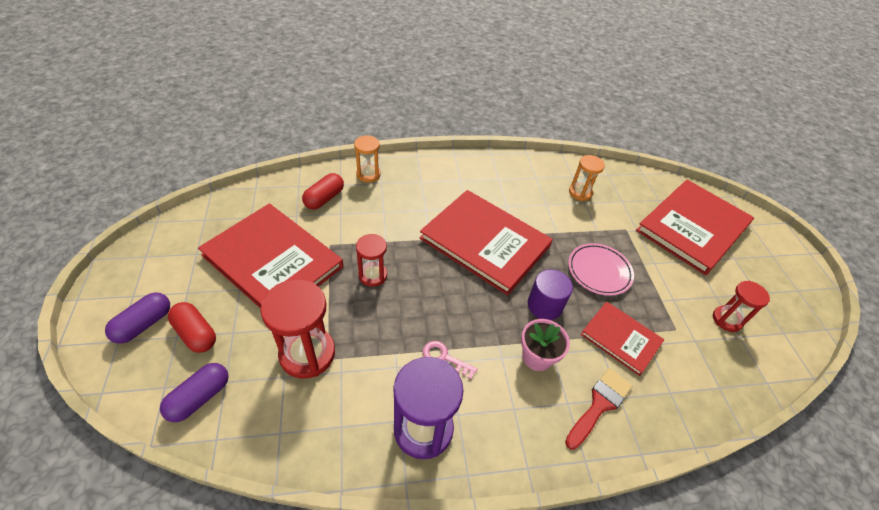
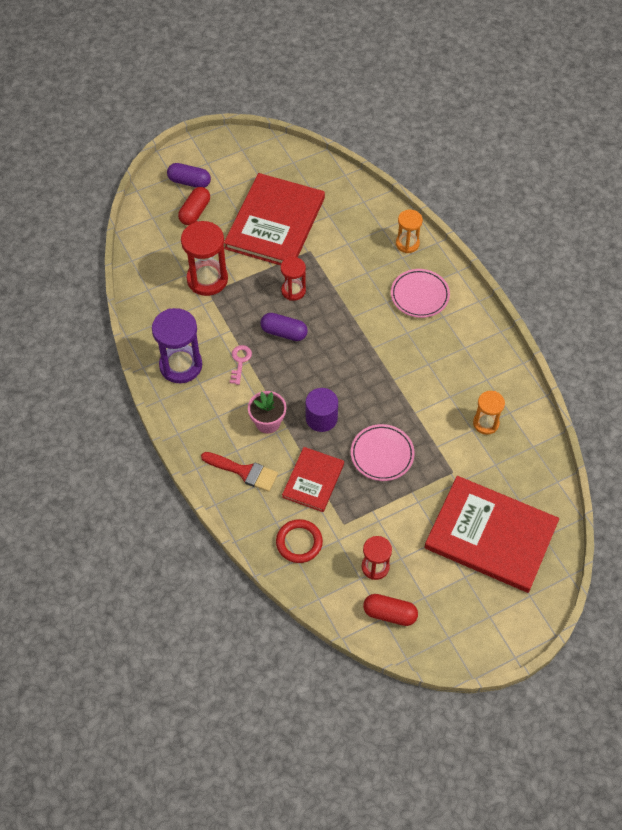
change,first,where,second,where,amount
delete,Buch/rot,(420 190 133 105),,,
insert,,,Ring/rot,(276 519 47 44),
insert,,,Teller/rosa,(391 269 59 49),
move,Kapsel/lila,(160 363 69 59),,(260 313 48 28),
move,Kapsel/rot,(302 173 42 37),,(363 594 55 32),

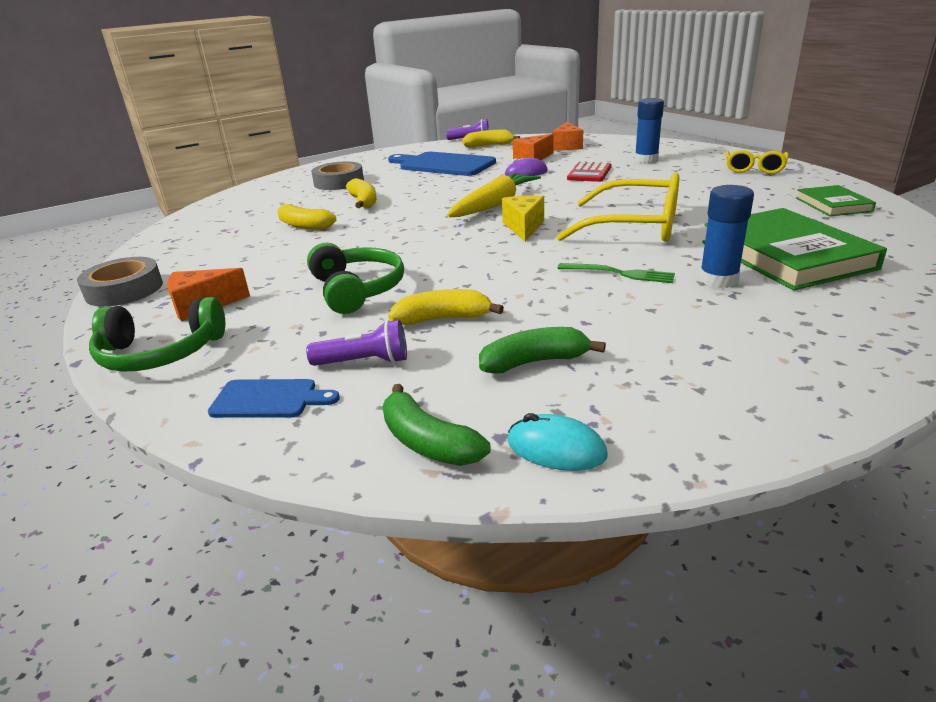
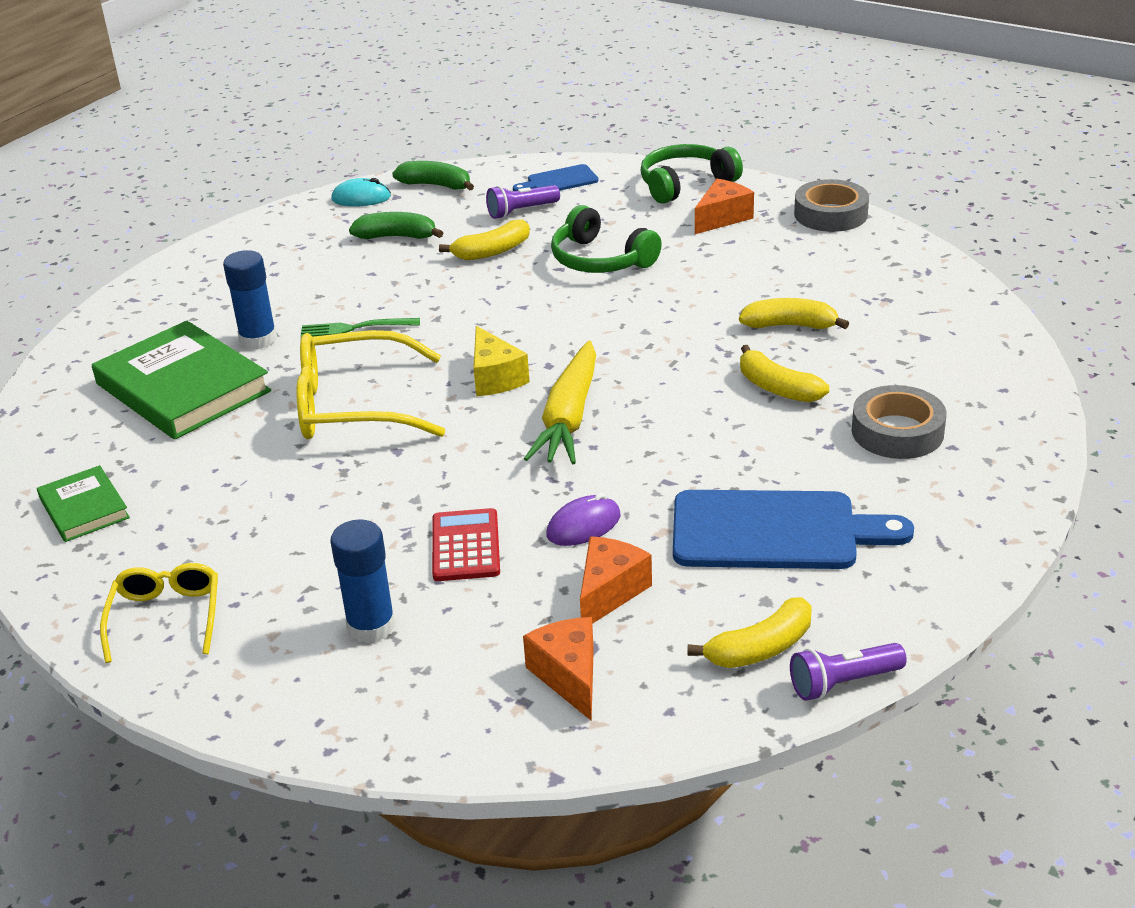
change,first,where,second,where,amount
rotate,Banane/grün,(479 327 127 47),,(349 212 94 27),135 degrees counterclockwise

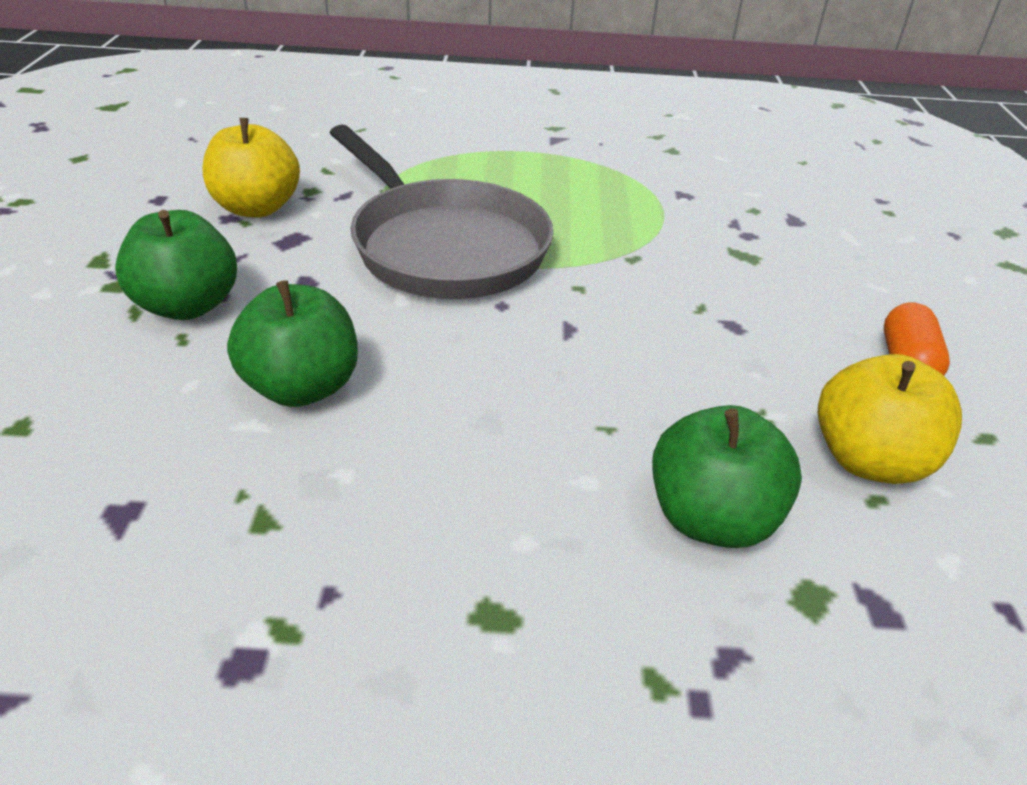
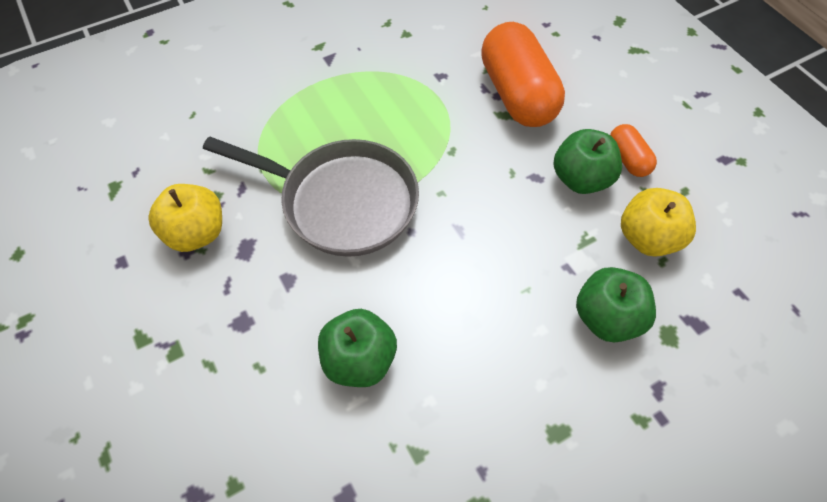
change,first,where,second,where,amount
insert,,,Kapsel/orange,(481 22 84 105),
move,Apfel/grün,(115 210 122 110),,(554 129 68 65),

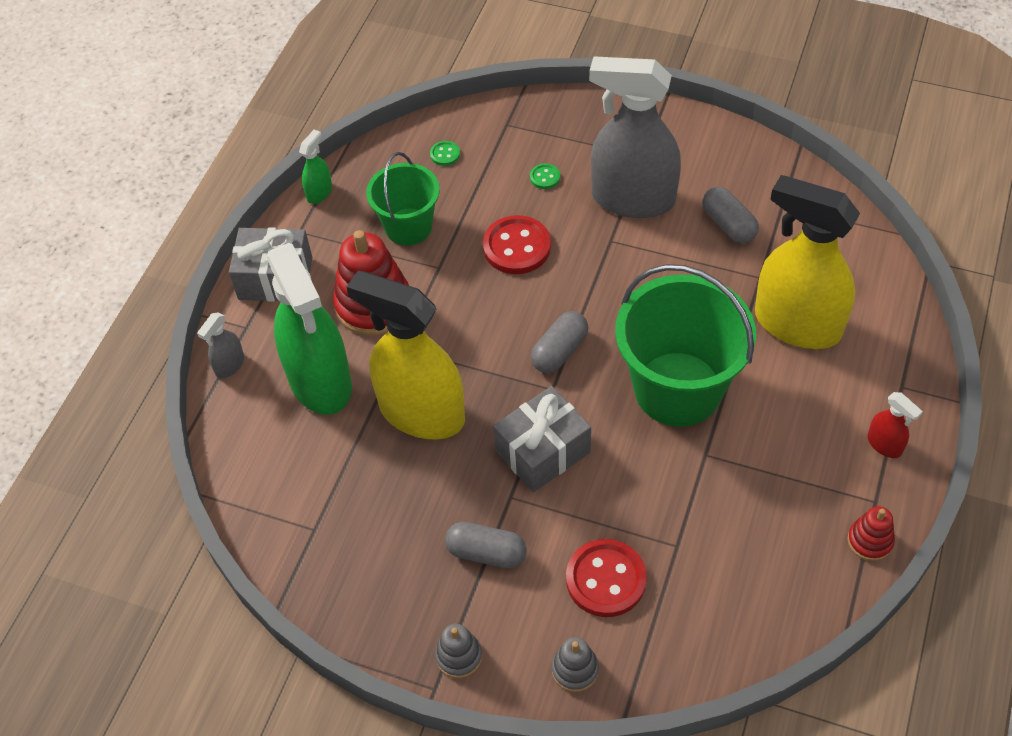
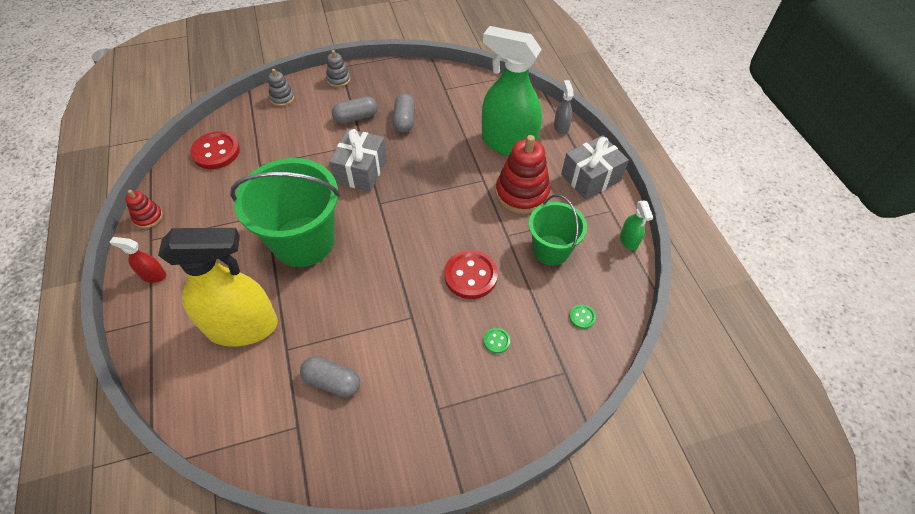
change,first,where,second,where,amount
delete,Sprühflasche/gelb,(346 271 119 169),,,
delete,Sprühflasche/grau,(589 56 92 162),,,
move,Kapsel/grau,(531 311 57 62),,(393 94 22 39),
move,Knopf/rot,(566 539 81 78),,(190 131 50 38),

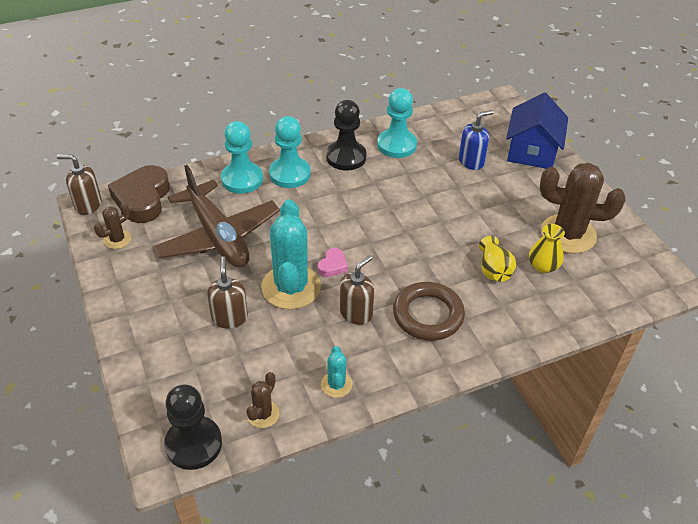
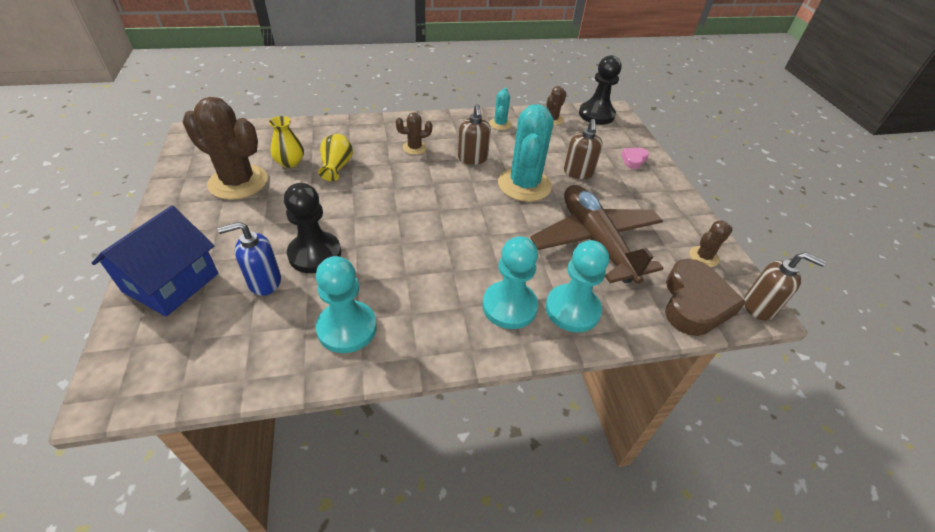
change,first,where,second,where,amount
move,Herz/rosa,(318 248 30 29),,(621 148 28 21),
move,Bauer/schwarz,(326 100 41 71),,(284 183 57 90),
replace,Ring/braun,(393 282 72 59),Kaktus/braun,(396 112 36 43),
rotate,Seifenspender/braun,(340 255 34 70),,(458 104 33 61),60 degrees counterclockwise

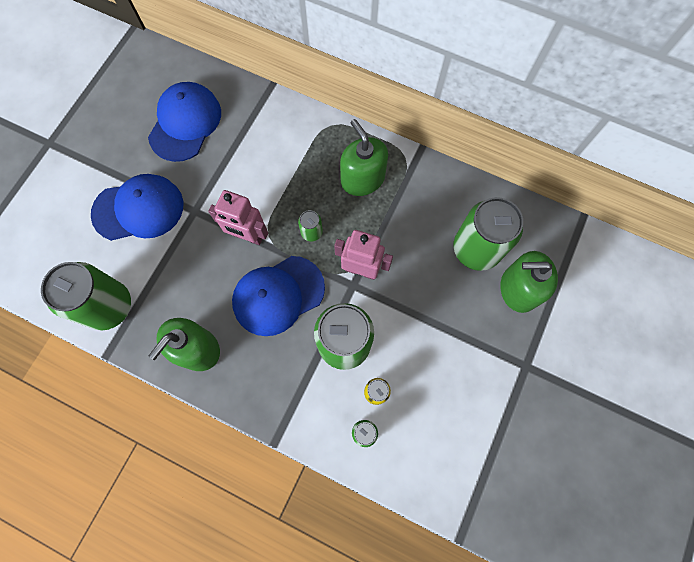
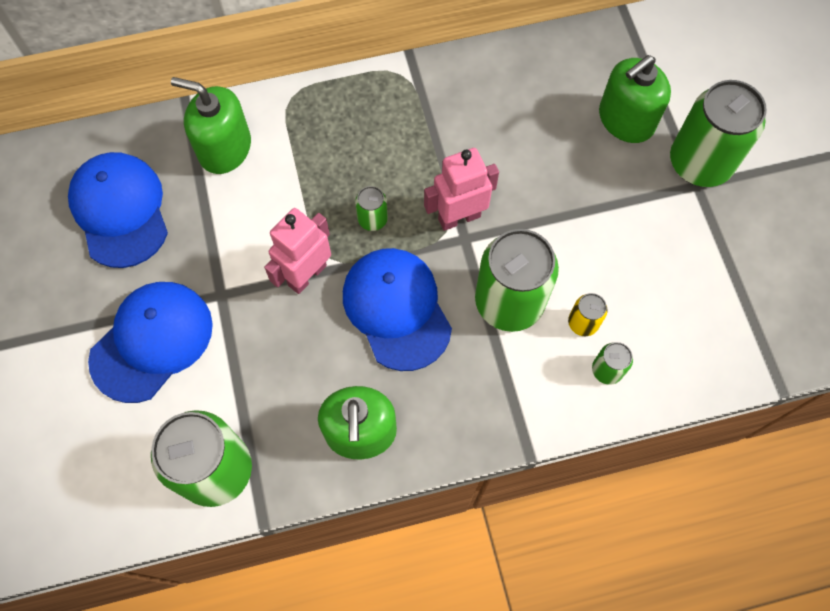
change,first,where,second,where,amount
move,Seifenspender/grün,(340 119 48 77),,(171 77 80 97),
move,Dose/grün,(453 197 70 74),,(670 80 97 107),
rotate,Roboter/rosa,(208 190 60 55),,(264 208 67 86),150 degrees clockwise
rotate,Kappe/blau,(232 256 93 80),,(343 248 109 123),135 degrees clockwise

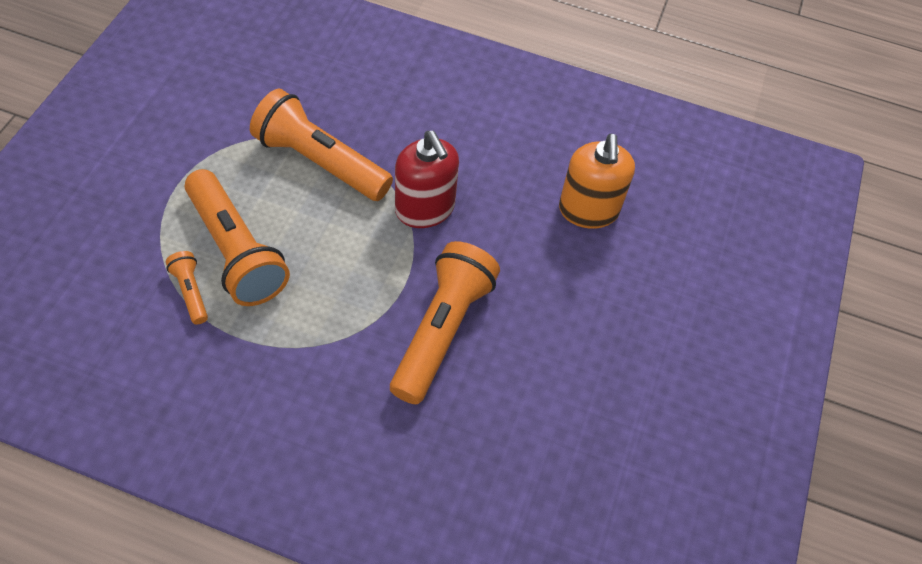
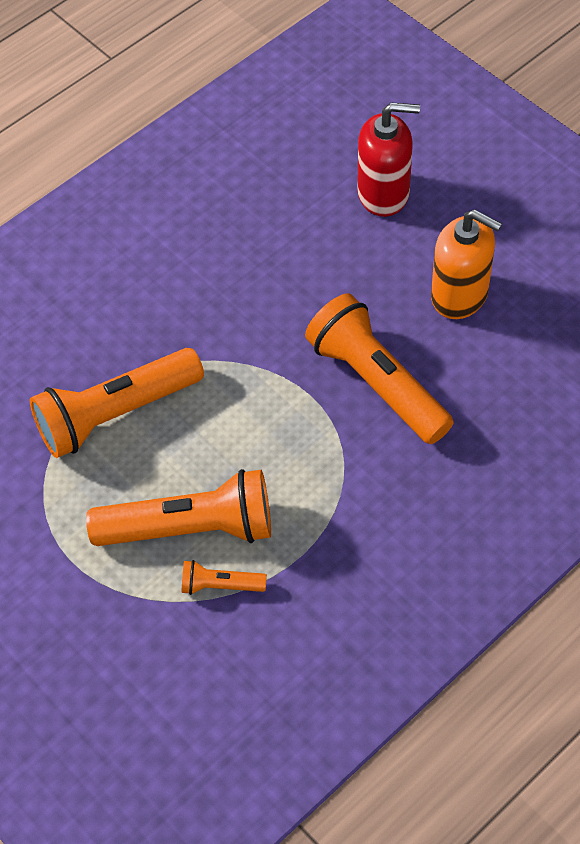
change,first,where,second,where,amount
move,Seifenspender/rot,(395 131 64 97),,(357 102 63 115),
move,Seifenspender/orange,(559 133 76 96),,(431 209 71 110),

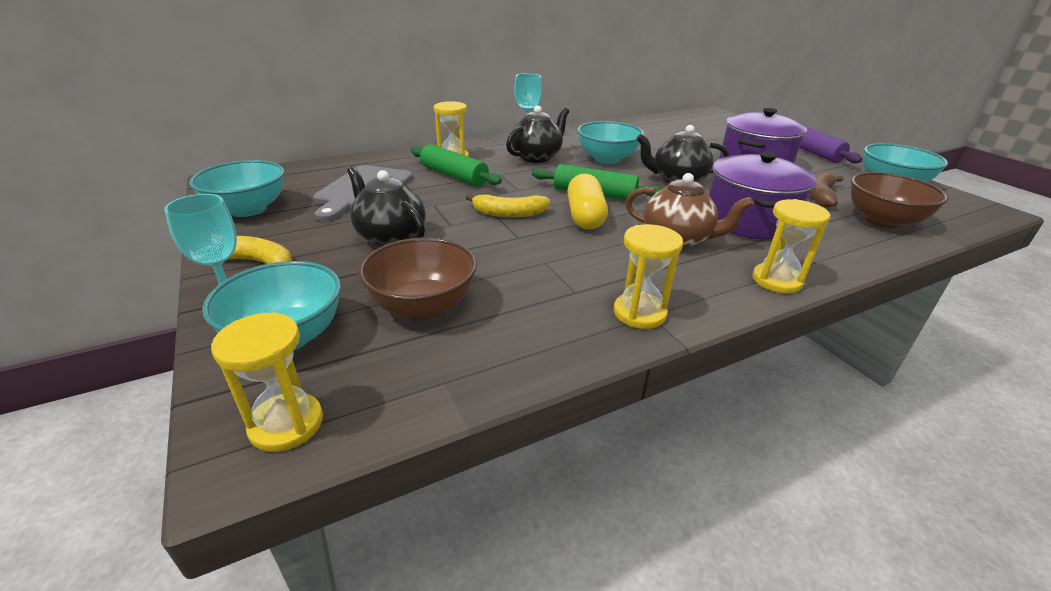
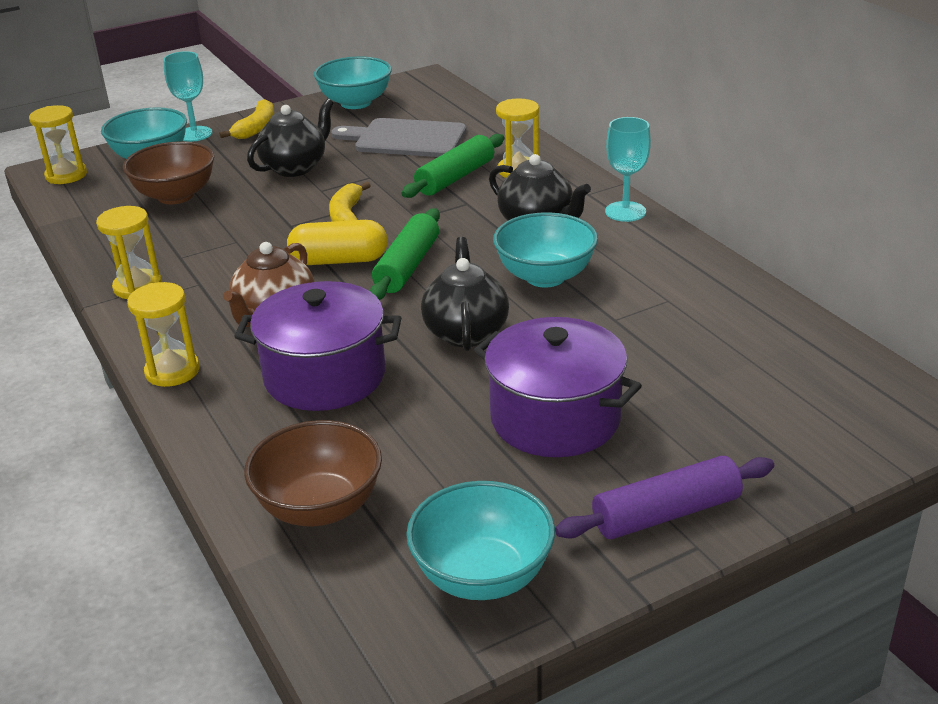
change,first,where,second,where,amount
delete,Banane/braun,(809 172 35 36),,,

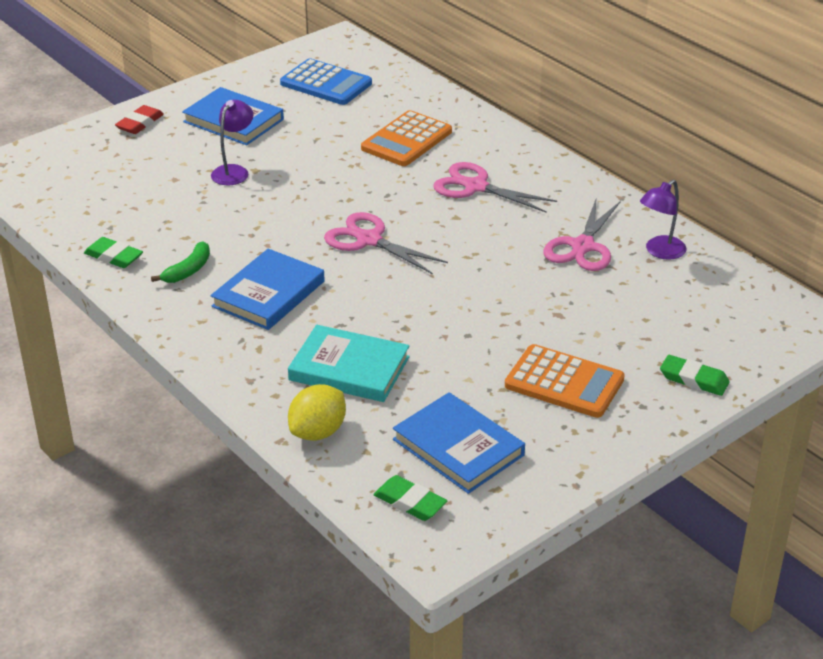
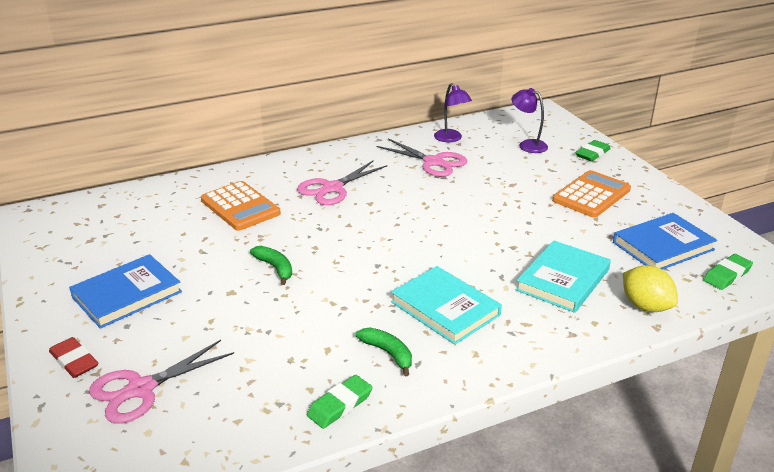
change,first,where,second,where,amount
delete,Taschenrechner/blau,(280 58 92 47),,,
insert,,,Banane/grün,(250 246 42 39),
move,Lampe/lila,(211 100 42 85),,(512 88 36 65),
move,Schere/rosa,(324 212 124 62),,(89 340 145 84),
recolor,Buch/blau,(210 249 115 81),Buch/türkis,(391 266 111 79),

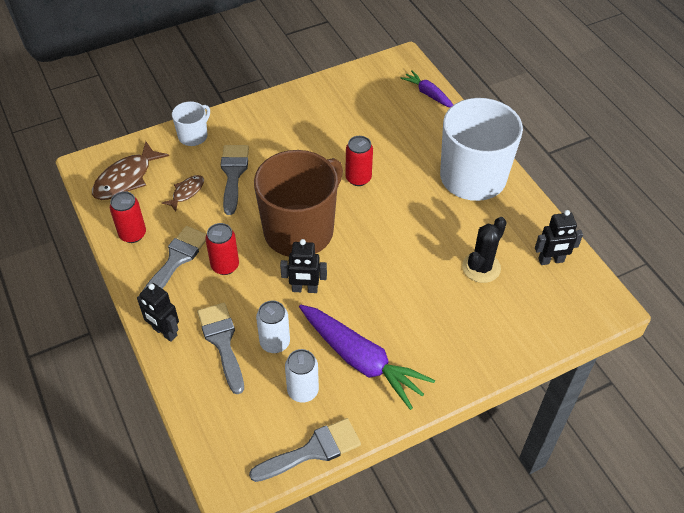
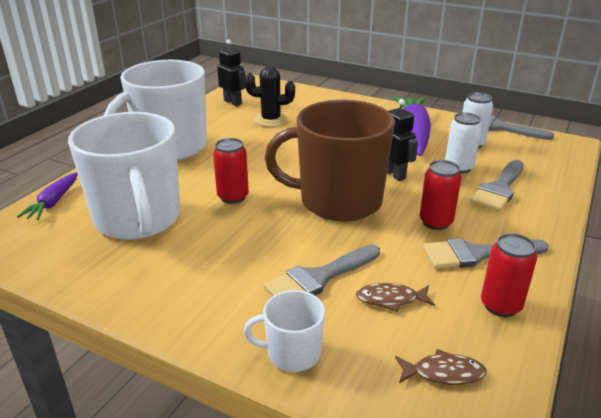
change,first,where,second,where,amount
delete,Roboter/schwarz,(137 283 42 59),,,
insert,,,Tasse/weiß,(68 112 112 128),
resize,Fisch/braun,(92 141 77 59),,(395 349 92 36),x0.57

